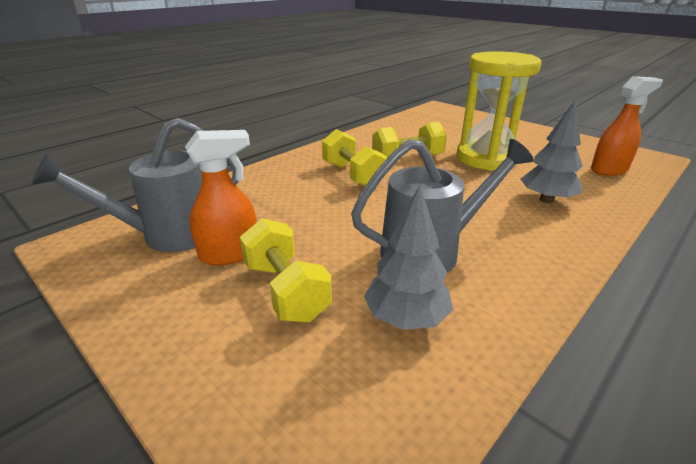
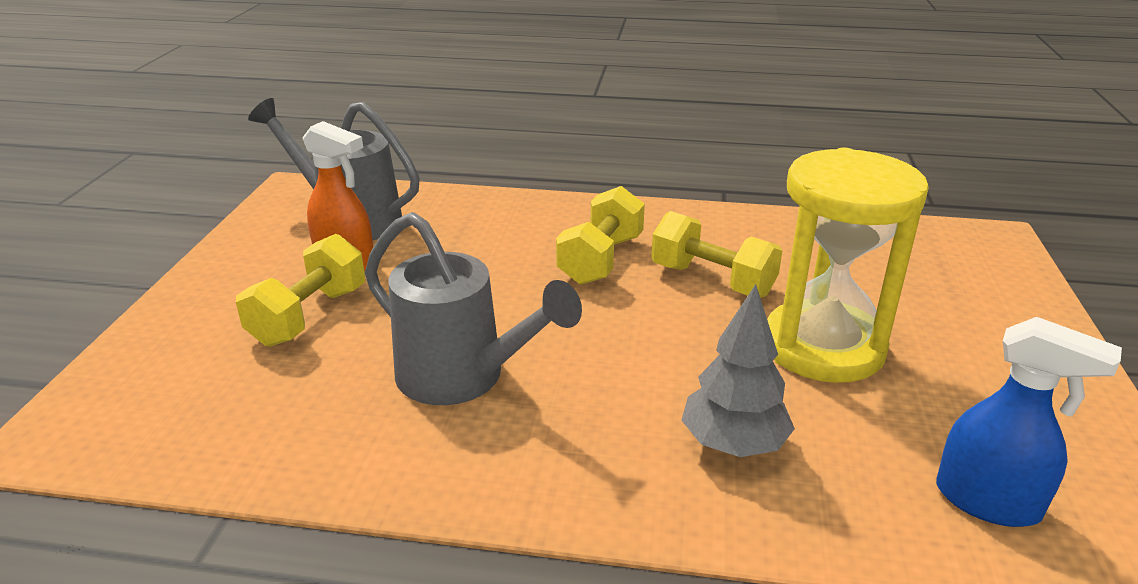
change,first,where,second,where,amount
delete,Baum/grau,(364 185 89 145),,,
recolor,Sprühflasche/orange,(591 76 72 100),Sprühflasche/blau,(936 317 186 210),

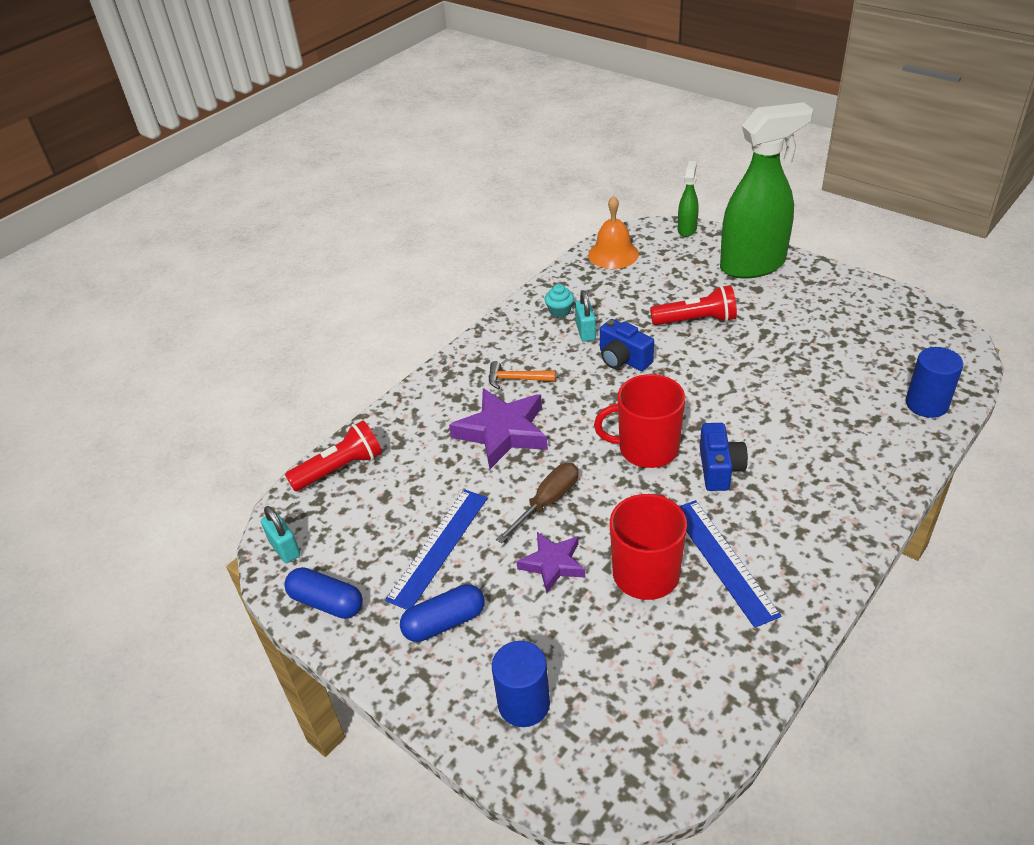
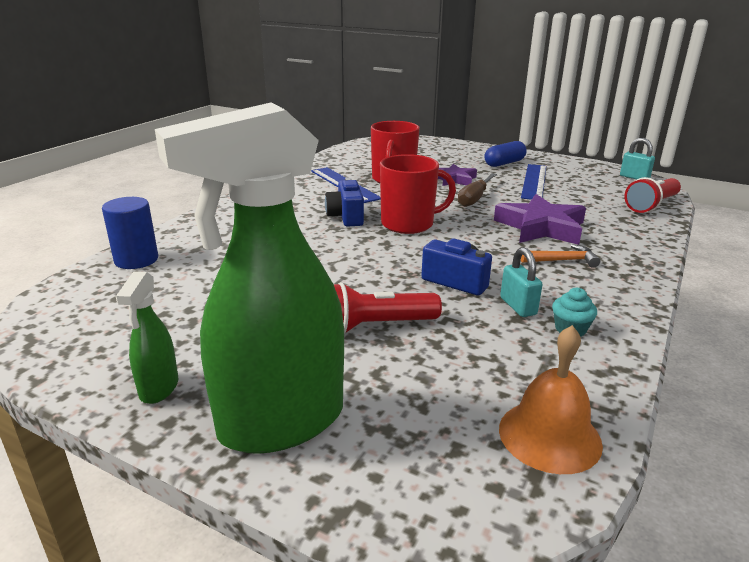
change,first,where,second,where,amount
delete,Kapsel/blau,(284 567 79 52),,,
delete,Vollzylinder/blau,(492 641 58 86),,,
move,Sprühflasche/grün,(678 161 21 76),,(116 271 62 133),

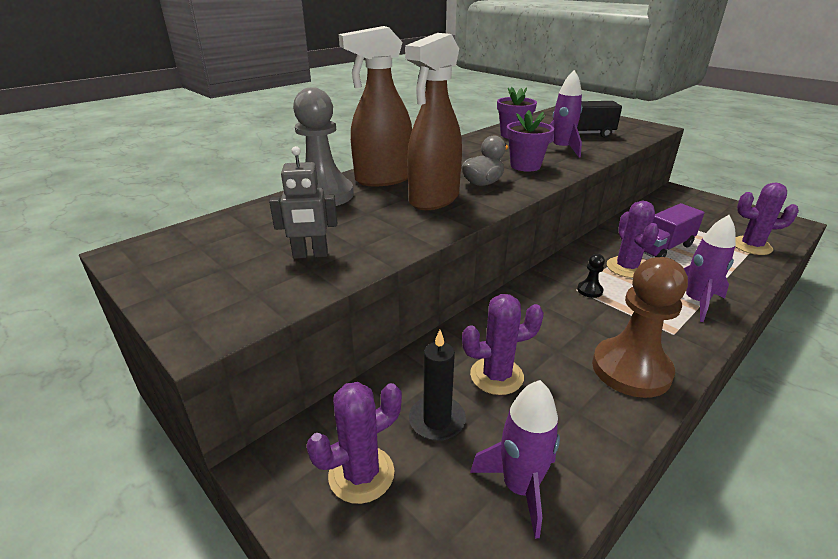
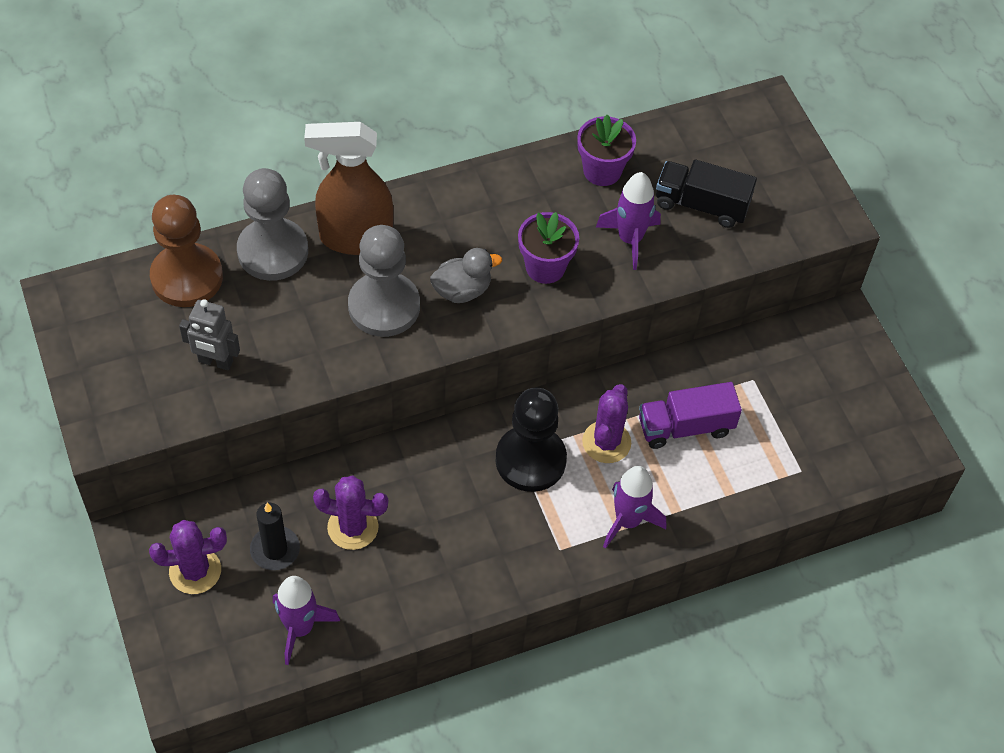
change,first,where,second,where,amount
delete,Kaktus/lila,(735 183 64 72),,,
move,Bauer/braun,(592 257 96 141),,(150 195 73 112),
replace,Sprühflasche/braun,(405 33 57 177),Bauer/grau,(348 225 72 112),
resize,Bauer/schwarz,(577 254 28 44),,(495 387 72 105),x2.46

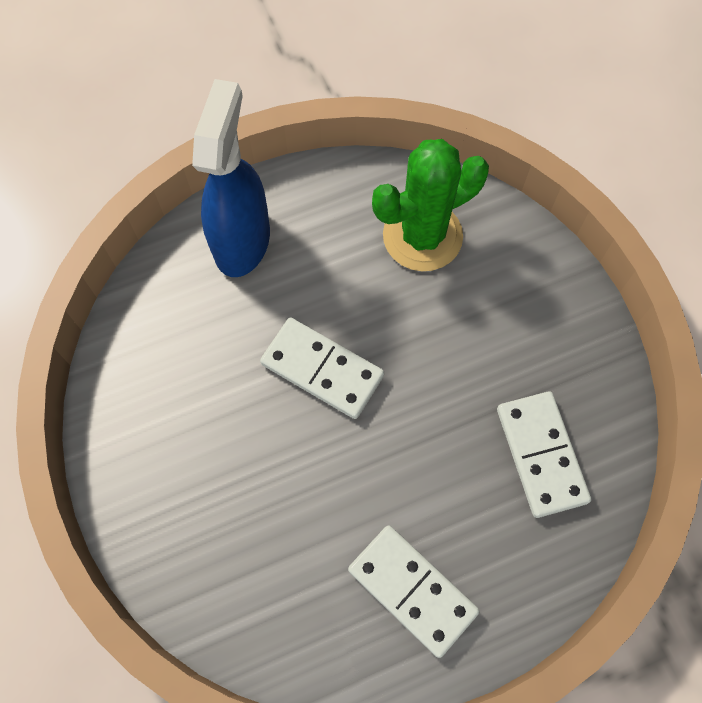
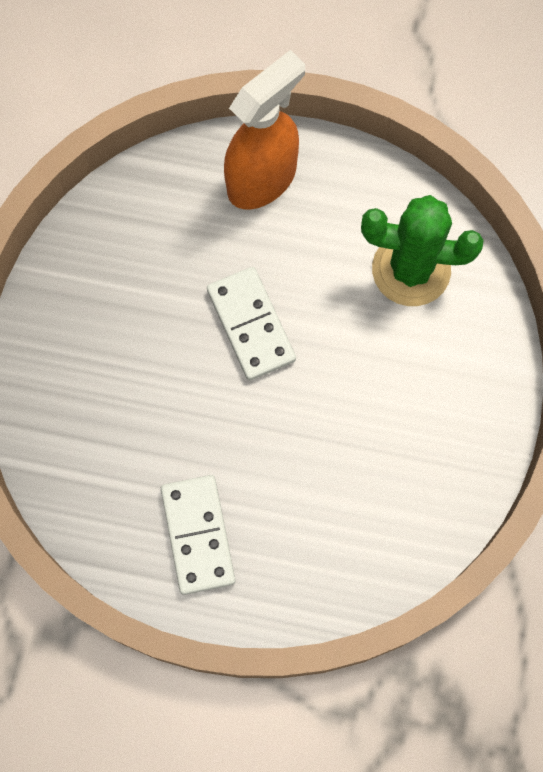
change,first,where,second,where,amount
delete,Dominostein/weiß,(497 391 94 127),,,
recolor,Sprühflasche/blau,(192 79 78 198),Sprühflasche/orange,(224 50 81 160),

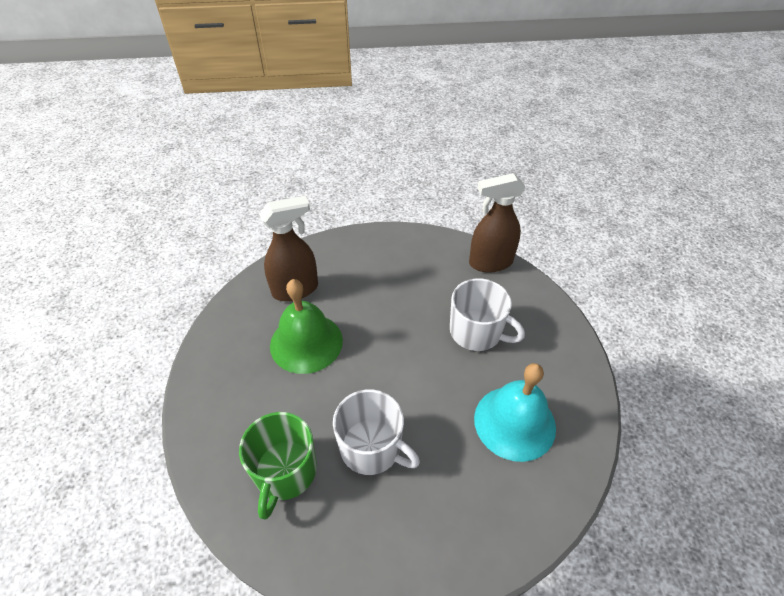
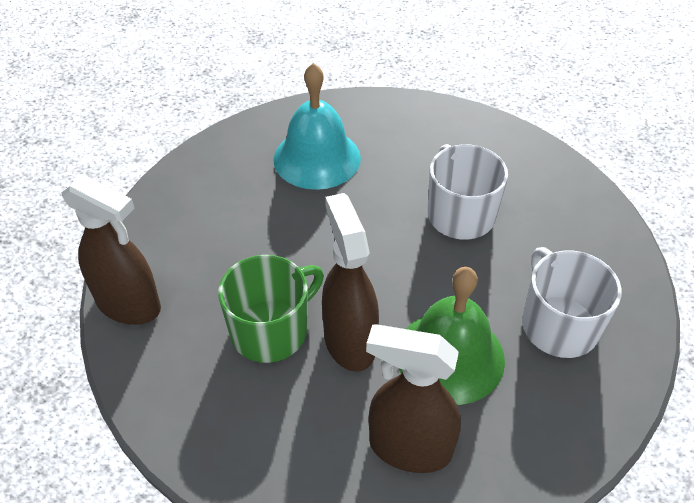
change,first,where,second,where,amount
insert,,,Sprühflasche/braun,(322 193 57 179),
move,Tasse/grün,(239 412 78 108),,(218 255 106 108),
move,Tasse/weiß,(450 279 75 72),,(522 247 100 111),

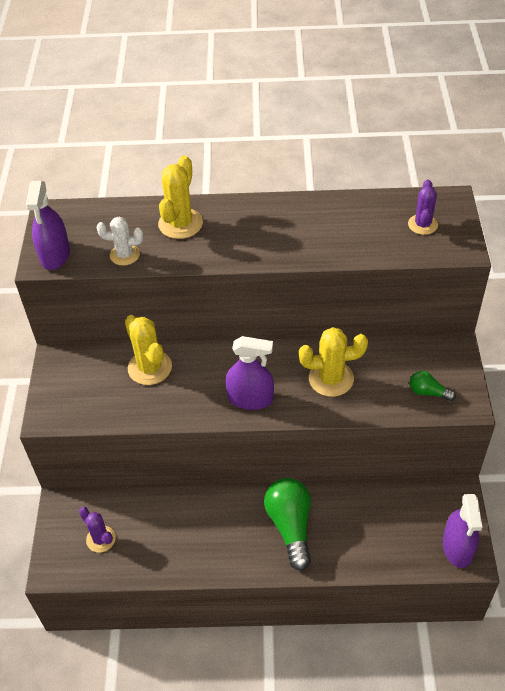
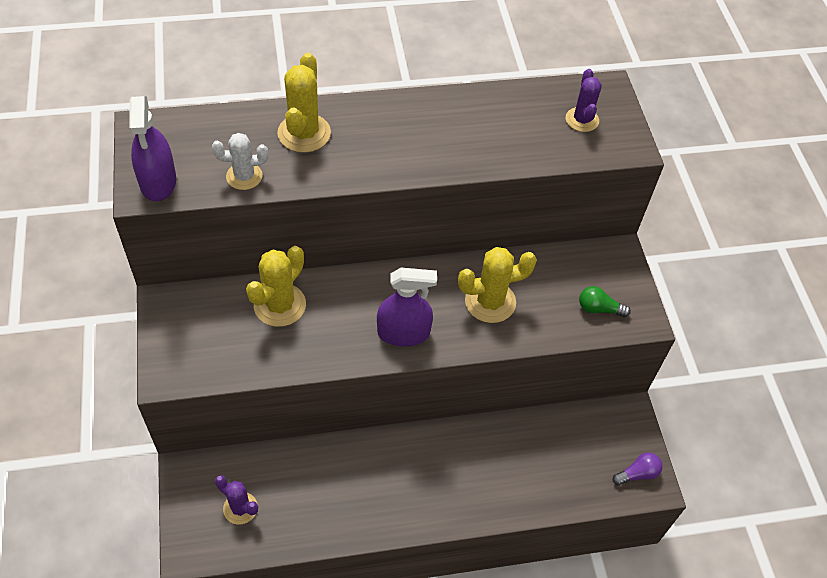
change,first,where,second,where,amount
delete,Glühbirne/grün,(264 478 47 93),,,
replace,Sprühflasche/lila,(443 494 39 74),Glühbirne/lila,(613 453 50 33),
rotate,Kaktus/gelb,(125 315 47 70),,(246 246 60 81),75 degrees clockwise

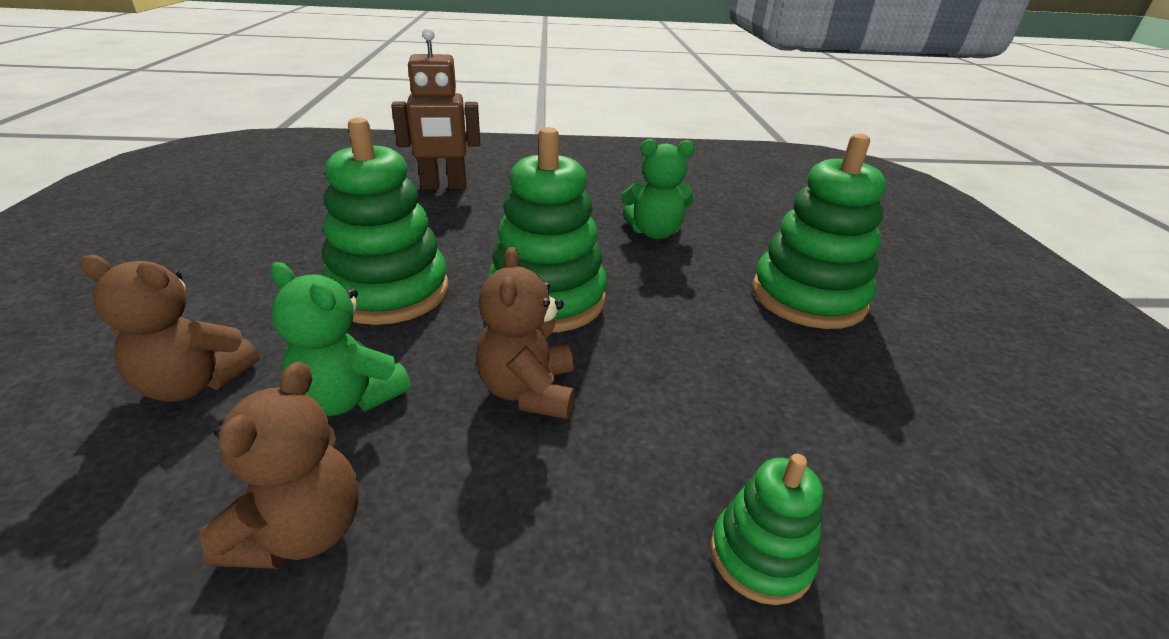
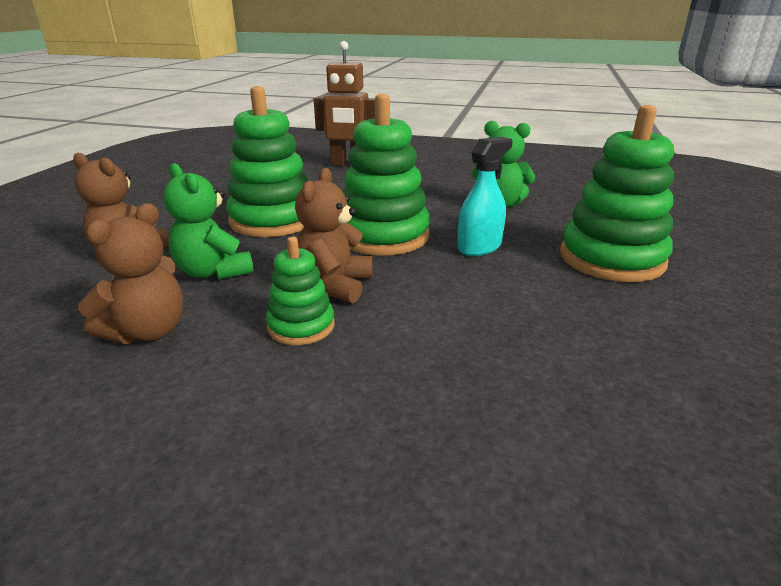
change,first,where,second,where,amount
insert,,,Sprühflasche/türkis,(457 137 56 119),
move,Stapelspielzeug/grün,(711 454 112 151),,(266 237 68 108),

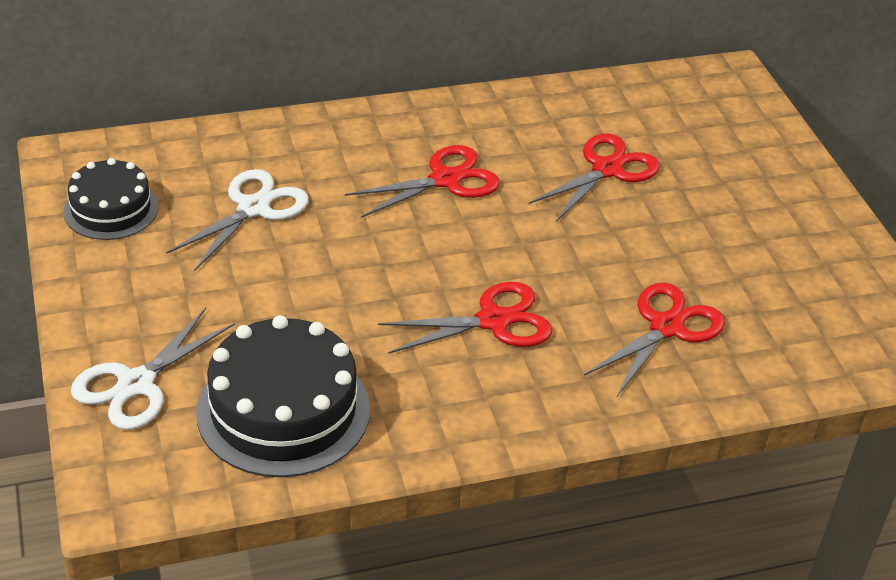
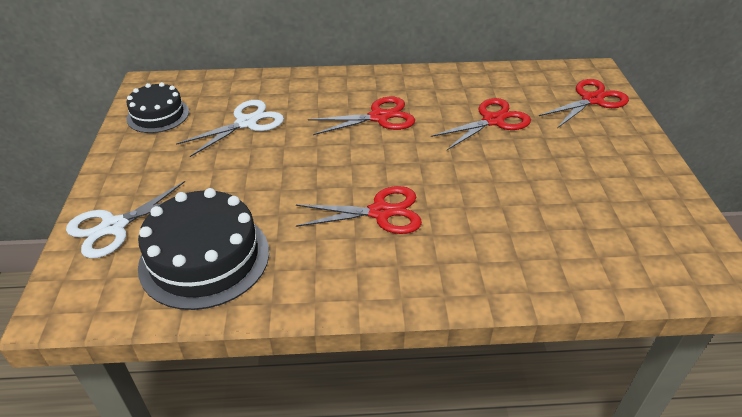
change,first,where,second,where,amount
move,Schere/rot,(584 283 141 113),,(539 79 90 49),

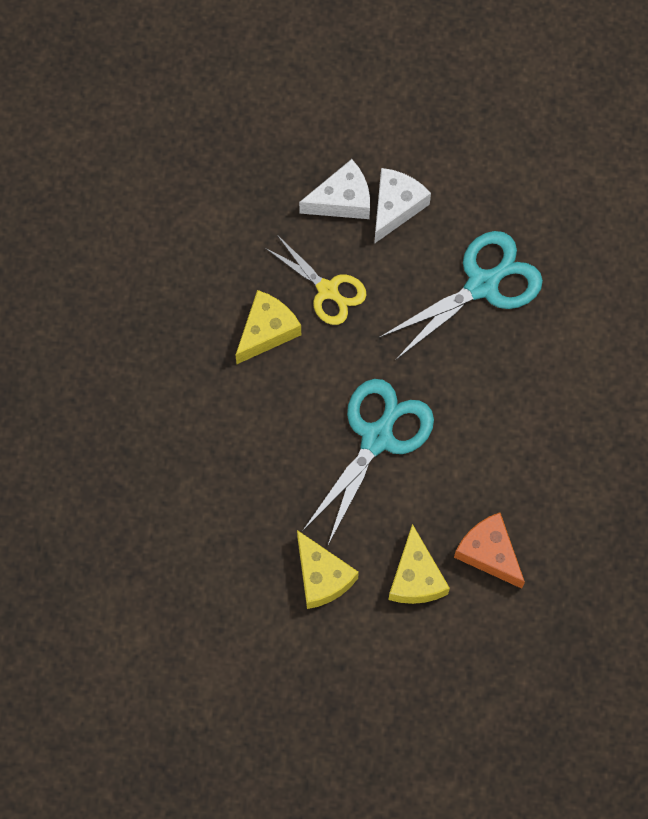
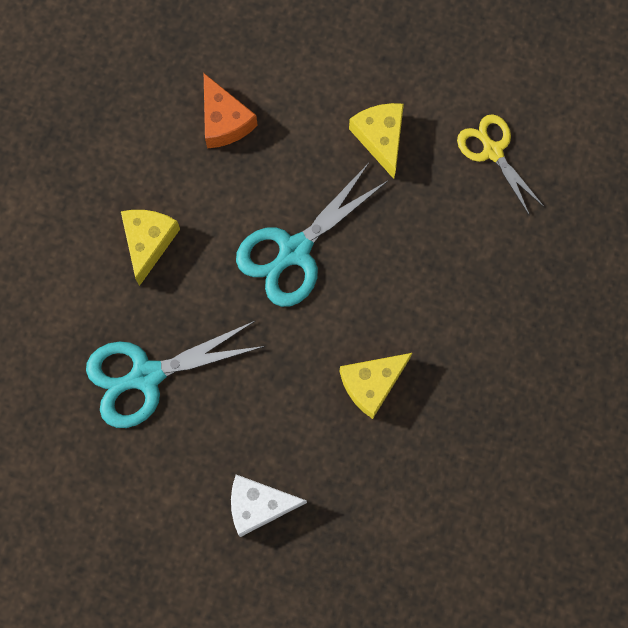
change,first,where,second,where,amount
delete,Käse/weiß,(374 168 57 76),,,
move,Schere/gelb,(265 235 101 90),,(457 114 87 102),
move,Käse/gelb,(388 524 62 80),,(121 210 59 76),

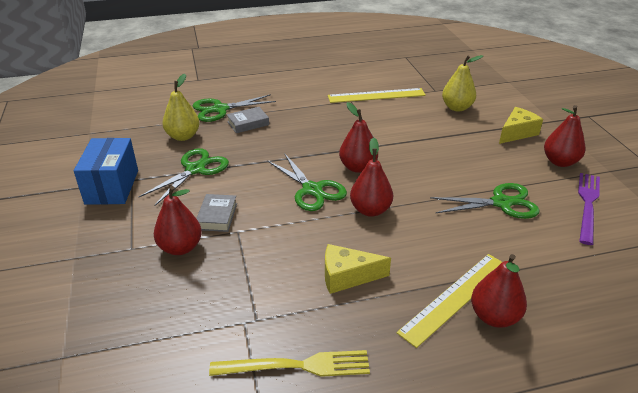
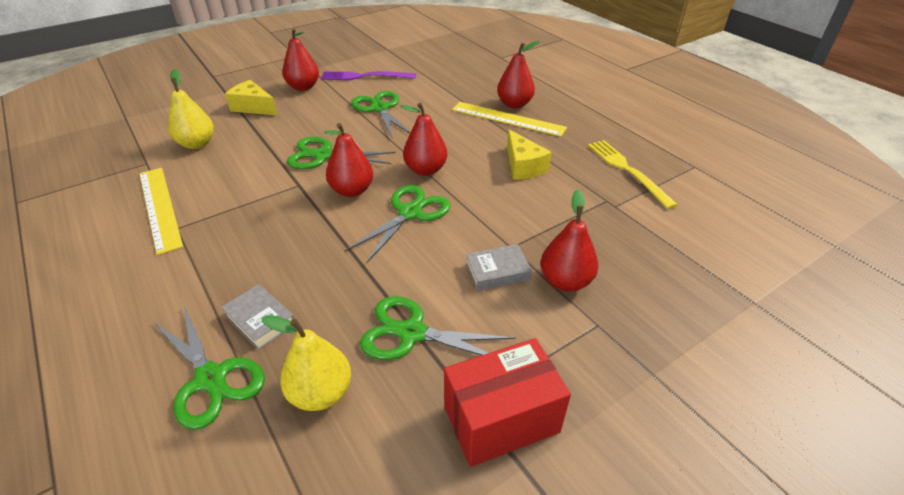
change,first,where,second,where,amount
insert,,,Schere/grün,(287 137 109 32),
recolor,Schachtel/blau,(74 138 64 67),Schachtel/rot,(444 338 127 129),

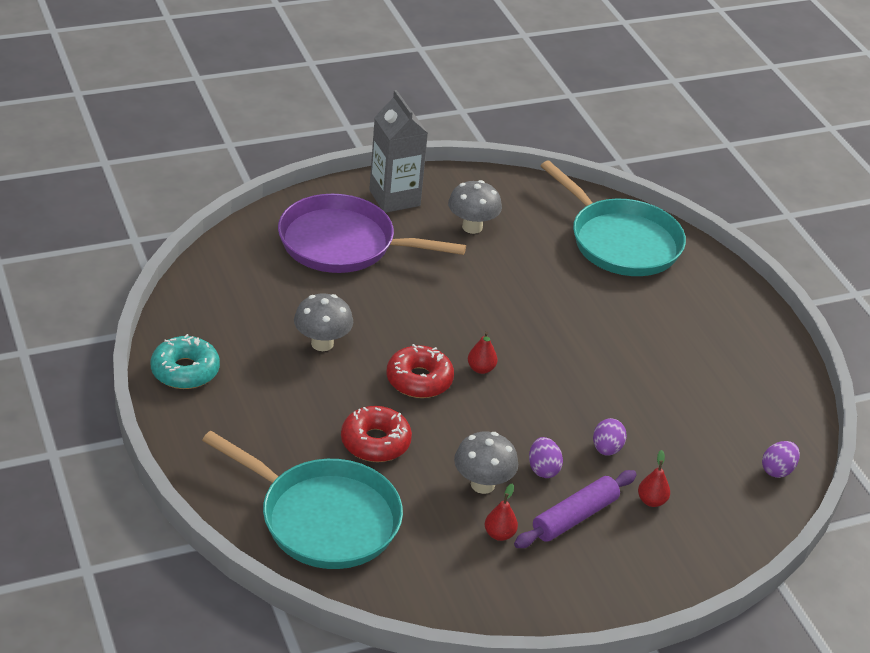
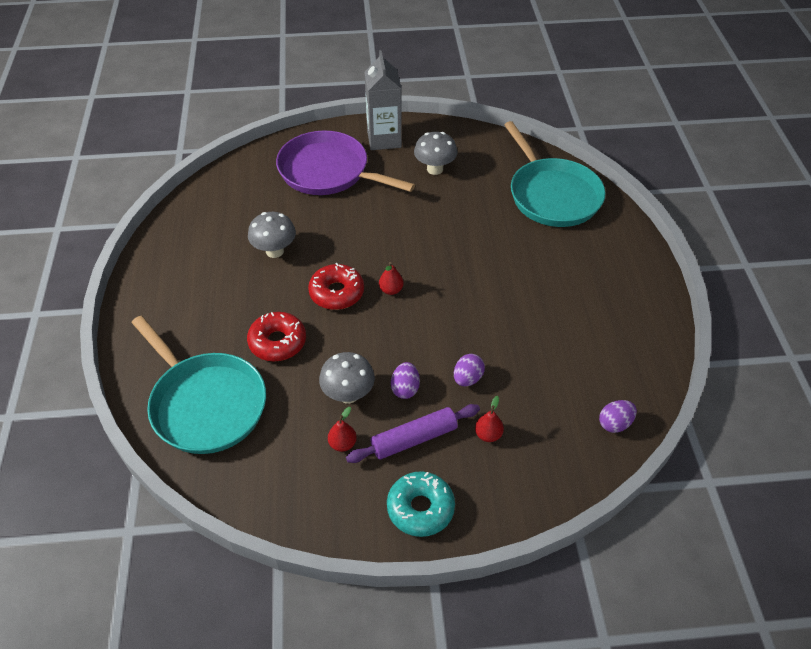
change,first,where,second,where,amount
move,Donut/türkis,(151 334 69 55),,(387 471 68 66),

